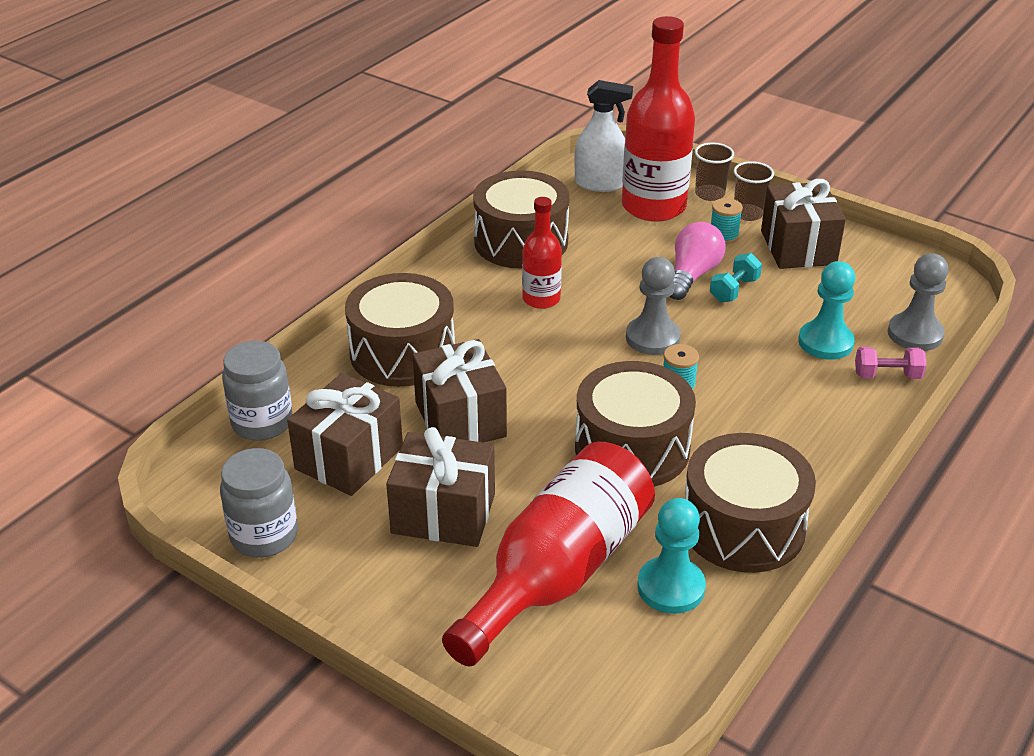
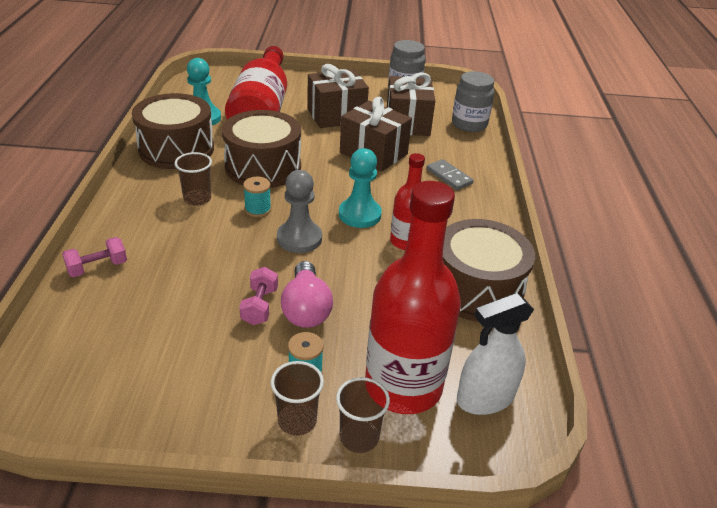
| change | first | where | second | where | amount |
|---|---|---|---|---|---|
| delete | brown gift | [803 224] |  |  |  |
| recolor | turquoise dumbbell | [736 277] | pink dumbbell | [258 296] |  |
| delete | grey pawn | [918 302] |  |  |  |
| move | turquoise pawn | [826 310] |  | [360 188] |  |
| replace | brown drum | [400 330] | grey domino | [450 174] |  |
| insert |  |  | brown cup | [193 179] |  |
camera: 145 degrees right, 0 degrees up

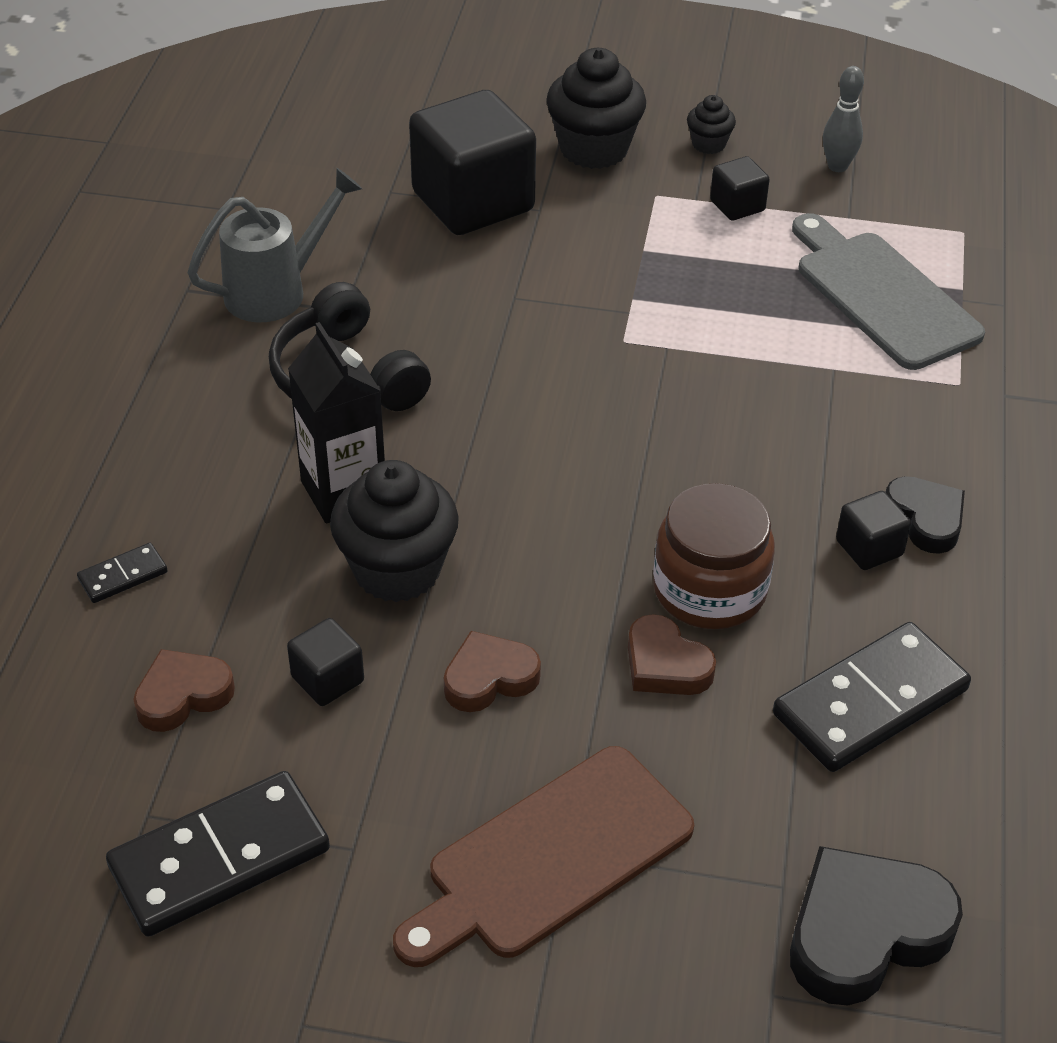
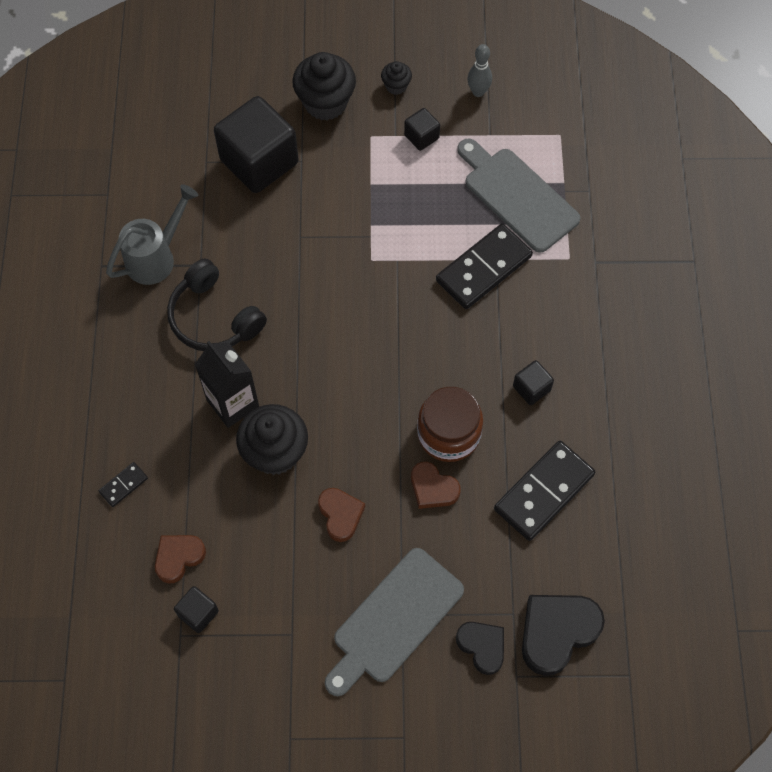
| change | first | where | second | where | amount |
|---|---|---|---|---|---|
| move | black heart | [925 515] |  | [480 648] |  |
| move | black cube | [325 662] |  | [196 609] |  |
| rotate | brown heart | [492 671] |  | [341 515] | 105 degrees clockwise |
| recolor | brown cutting board | [543 856] | grey cutting board | [394 622] |  |
| move | black domino | [218 854] |  | [484 266] |  |
camera: 10 degrees left, 20 degrees up

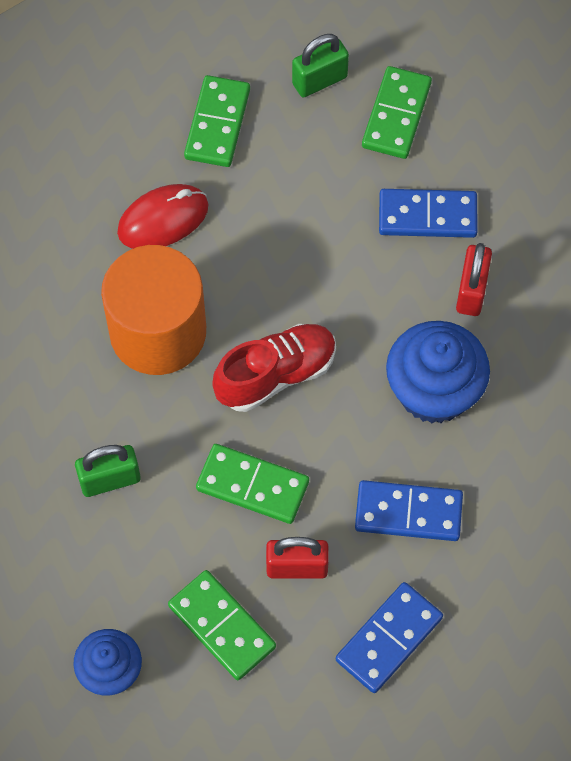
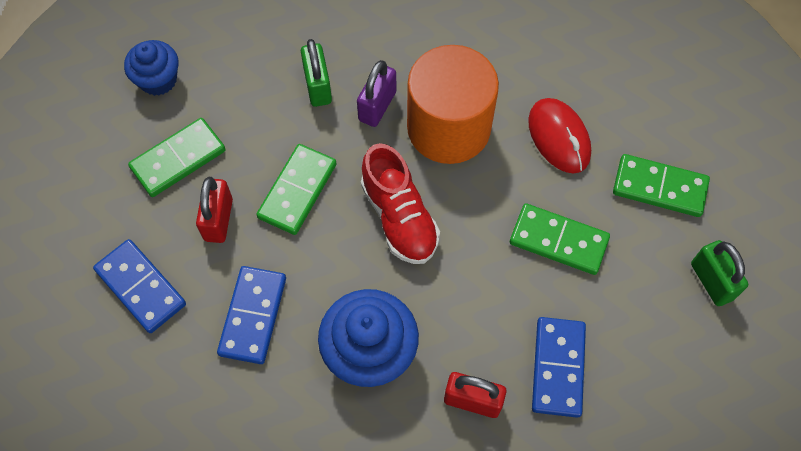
| change | first | where | second | where | amount |
|---|---|---|---|---|---|
| move | green domino | [397 112] |  | [560 239] |  |
| insert |  |  | purple padlock | [376 93] |  |
camera: 95 degrees right, 0 degrees up

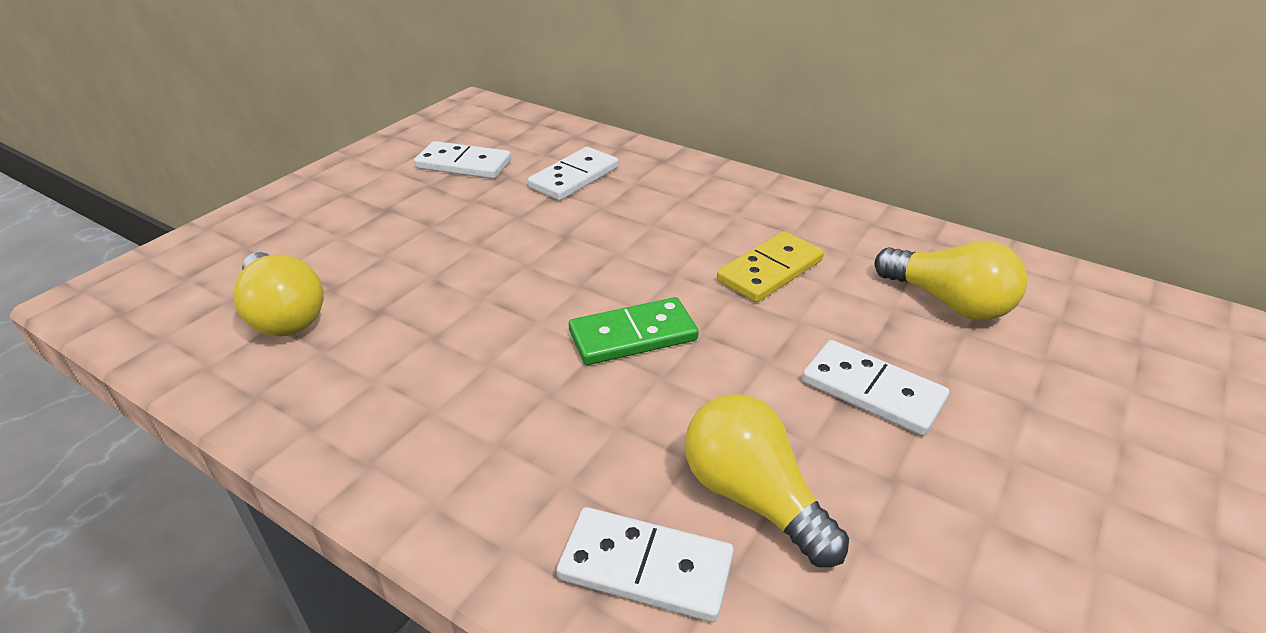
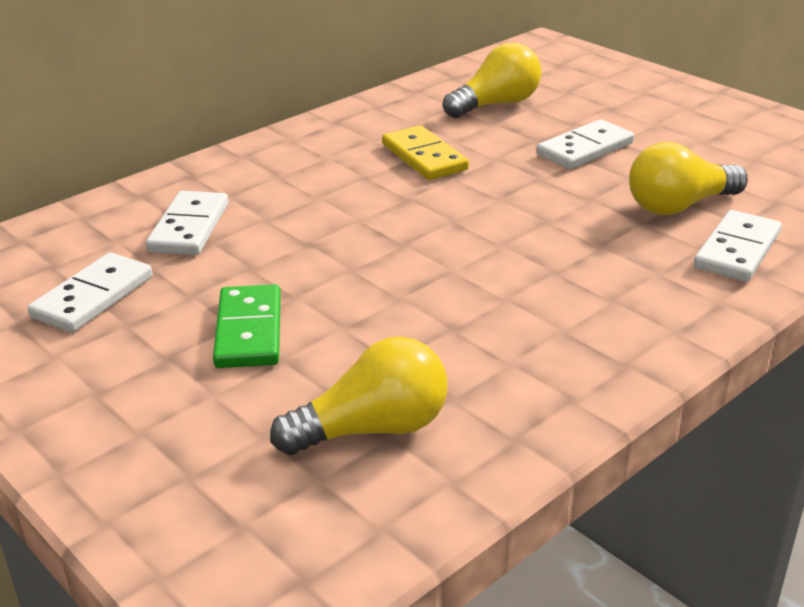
| change | first | where | second | where | amount |
|---|---|---|---|---|---|
| rotate | white domino | [573 173] |  | [187 223] | 45 degrees clockwise |
| move | green domino | [634 331] |  | [247 326] |  |
camera: 75 degrees left, 5 degrees down

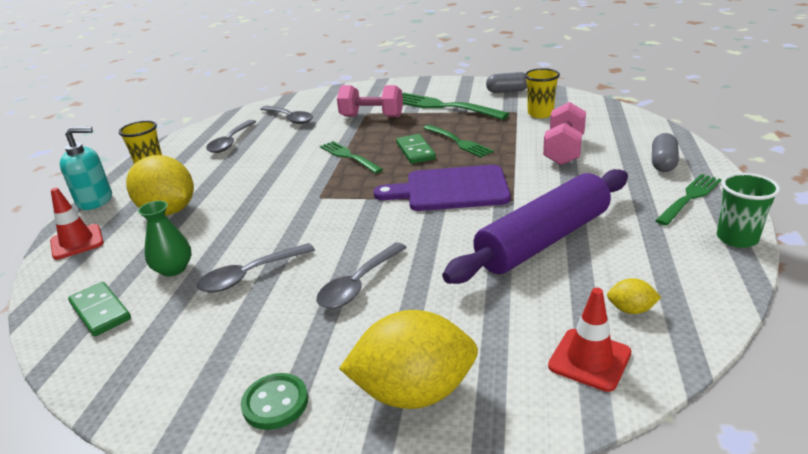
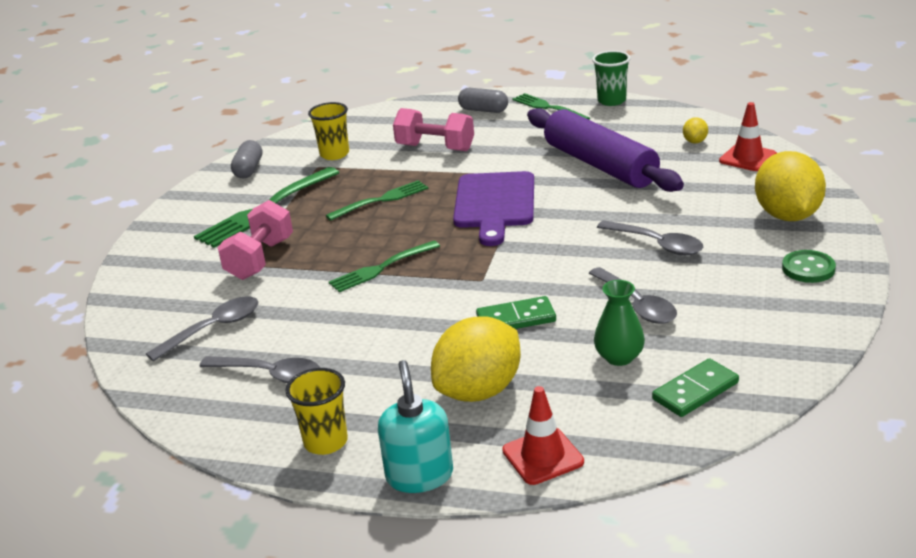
| change | first | where | second | where | amount |
|---|---|---|---|---|---|
| move | green domino | [416 149] |  | [516 312] |  |
camera: 85 degrees left, 0 degrees up

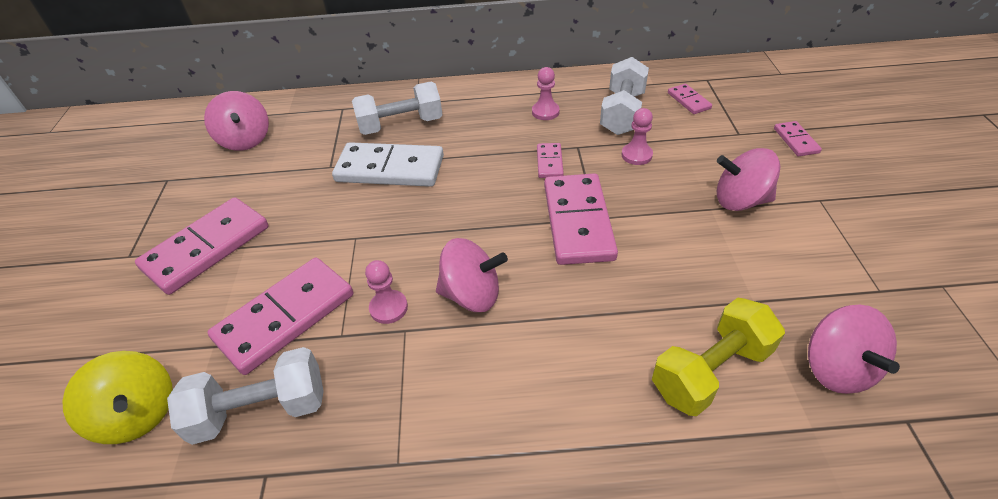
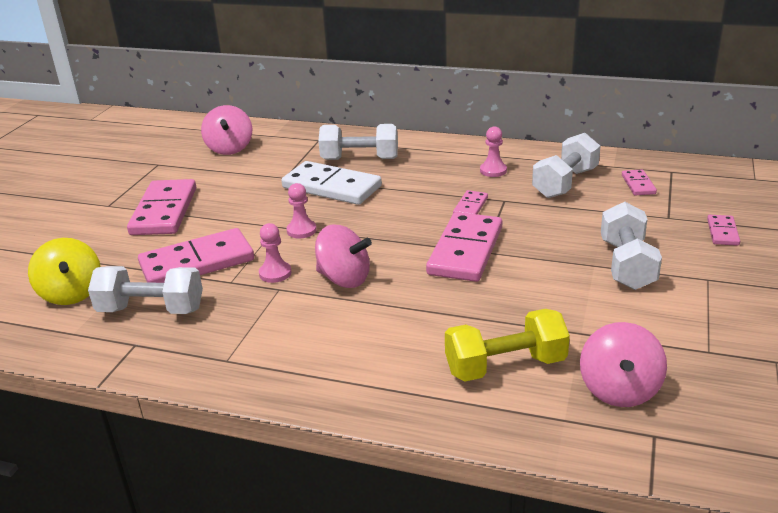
| change | first | where | second | where | amount |
|---|---|---|---|---|---|
| move | pink pawn | [637 136] |  | [301 211] |  |
| replace | pink spinning top | [748 179] | white dumbbell | [631 246] |  |
| rotate | pink domino | [202 246] |  | [161 207] | 60 degrees counterclockwise |
camera: 20 degrees right, 15 degrees down

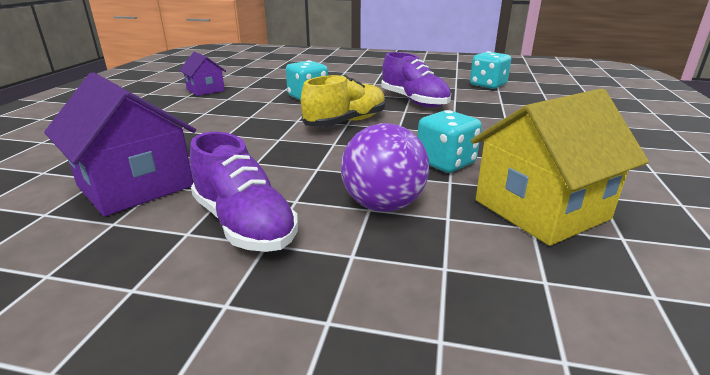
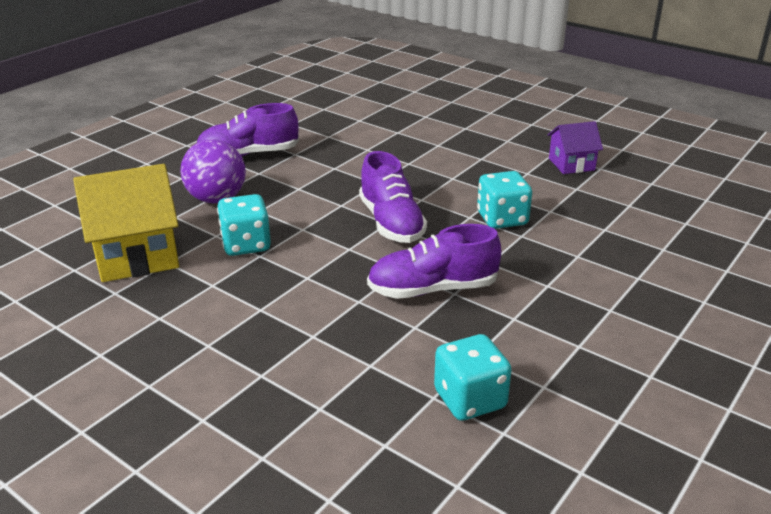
| change | first | where | second | where | amount |
|---|---|---|---|---|---|
| delete | purple house | [120 144] |  |  |  |
| recolor | yellow shoe | [343 101] | purple shoe | [393 197] |  |
| rotate | yellow house | [560 167] |  | [126 223] | 75 degrees clockwise |
camera: 115 degrees right, 5 degrees up

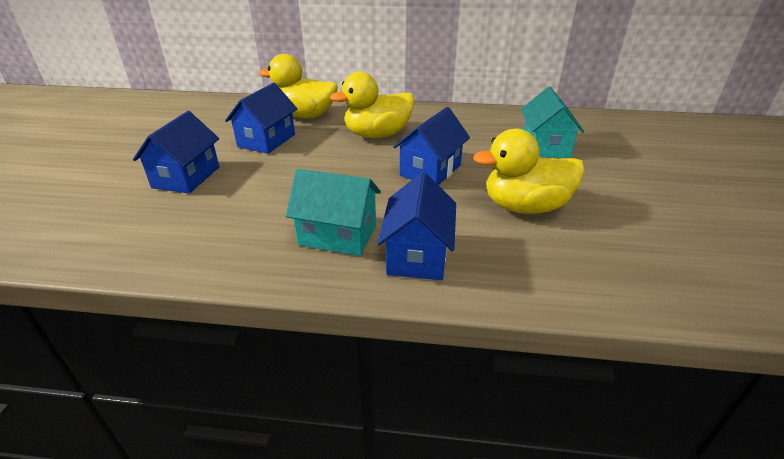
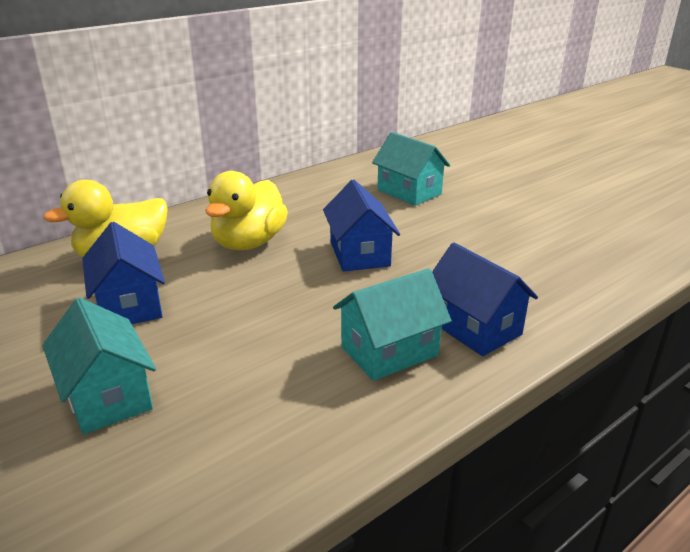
| change | first | where | second | where | amount |
|---|---|---|---|---|---|
| recolor | blue house | [176 152] | turquoise house | [99 366] |  |
| delete | yellow duck | [529 171] |  |  |  |
camera: 45 degrees left, 5 degrees down

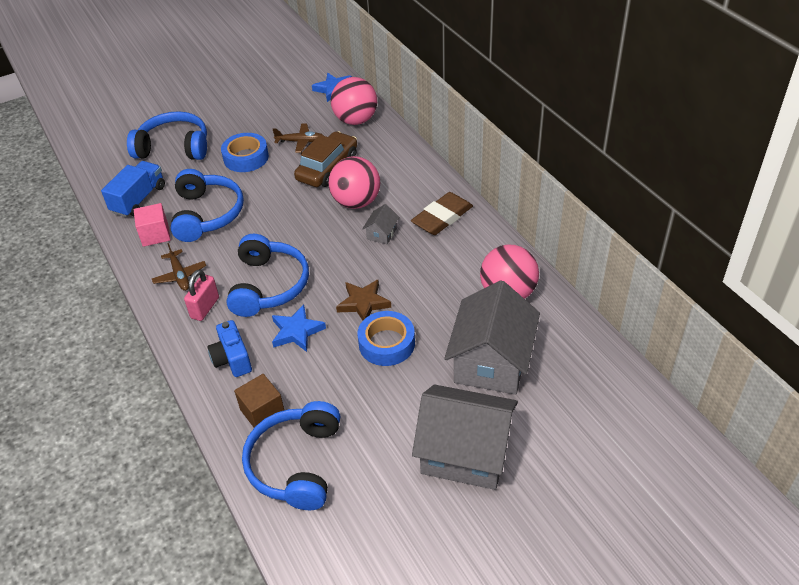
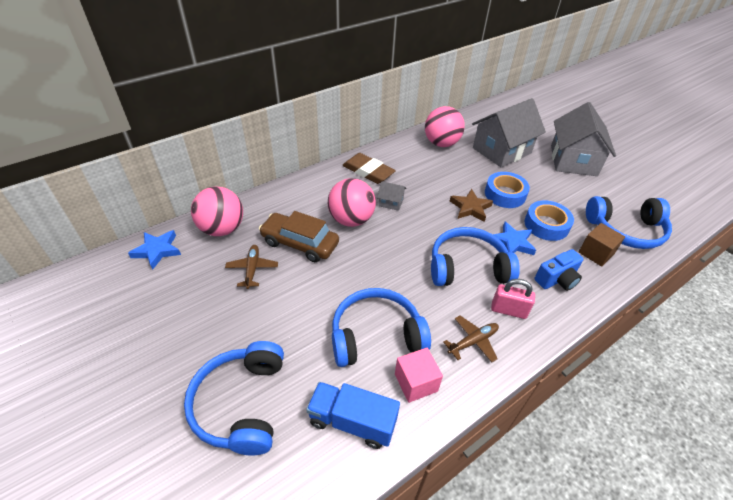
| change | first | where | second | where | amount |
|---|---|---|---|---|---|
| move | blue tape | [245 152] |  | [549 221] |  |
| rotate | grey house | [492 338] |  | [509 133] | 45 degrees counterclockwise |
camera: 100 degrees left, 0 degrees up

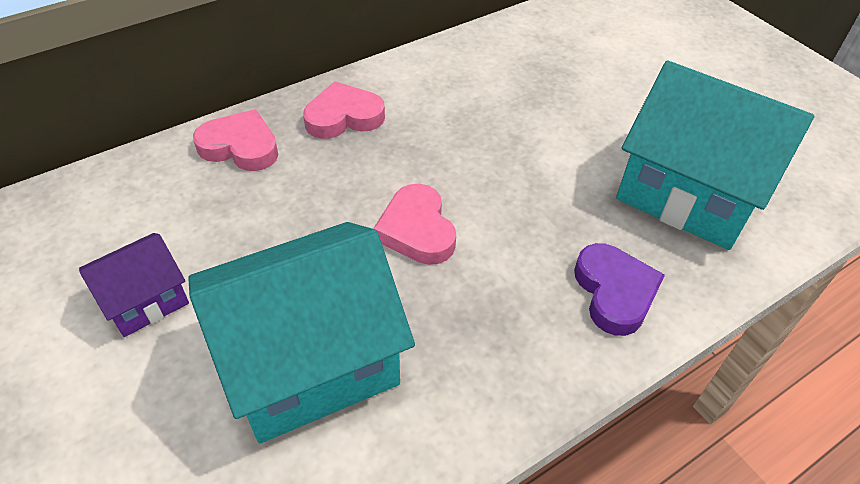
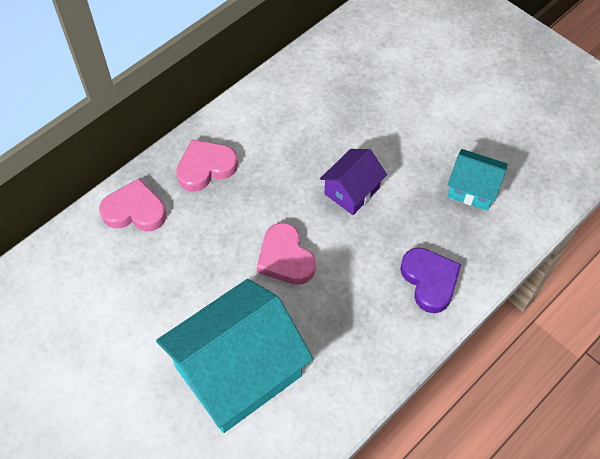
| change | first | where | second | where | amount |
|---|---|---|---|---|---|
| resize | turquoise house | [715 155] |  | [477 180] | x0.50 |
| move | purple house | [134 285] |  | [353 182] |  |
camera: 10 degrees left, 10 degrees up

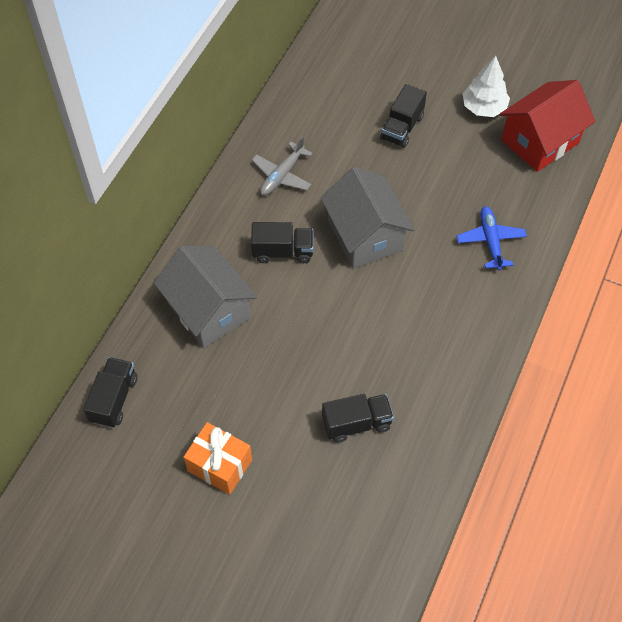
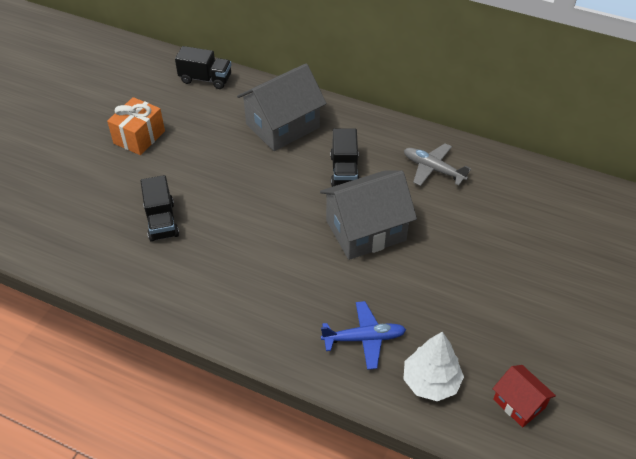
| change | first | where | second | where | amount |
|---|---|---|---|---|---|
| move | white tree | [486 86] |  | [433 366] |  |
| resize | red house | [547 126] |  | [524 396] | x0.52 |
| delete | black truck | [403 116] |  |  |  |
camera: 90 degrees right, 10 degrees down

